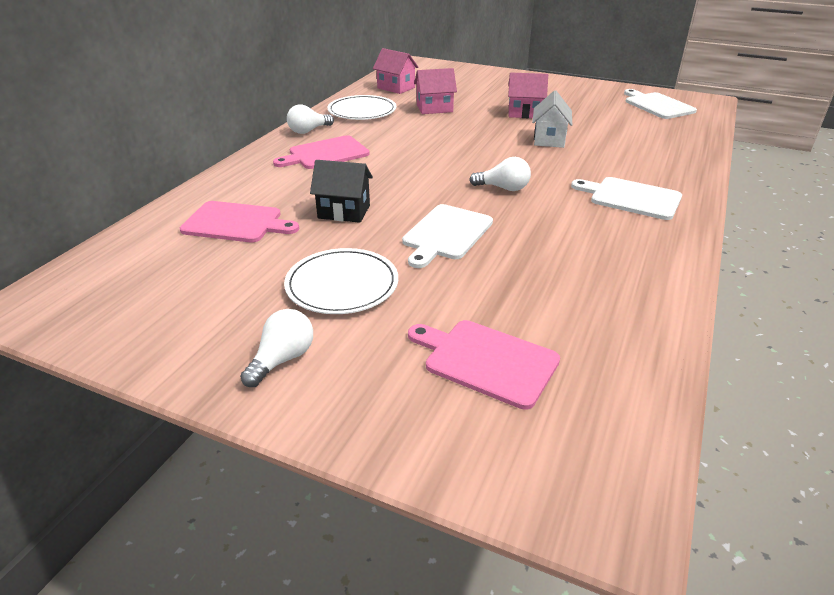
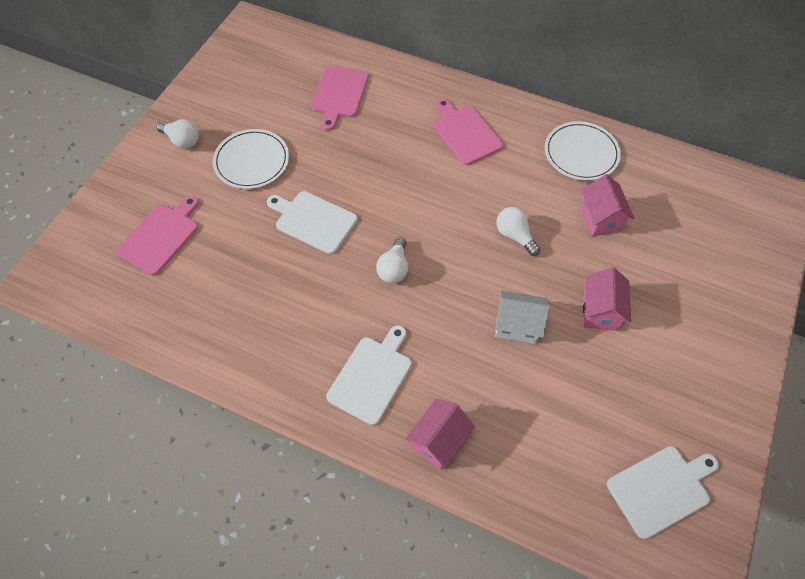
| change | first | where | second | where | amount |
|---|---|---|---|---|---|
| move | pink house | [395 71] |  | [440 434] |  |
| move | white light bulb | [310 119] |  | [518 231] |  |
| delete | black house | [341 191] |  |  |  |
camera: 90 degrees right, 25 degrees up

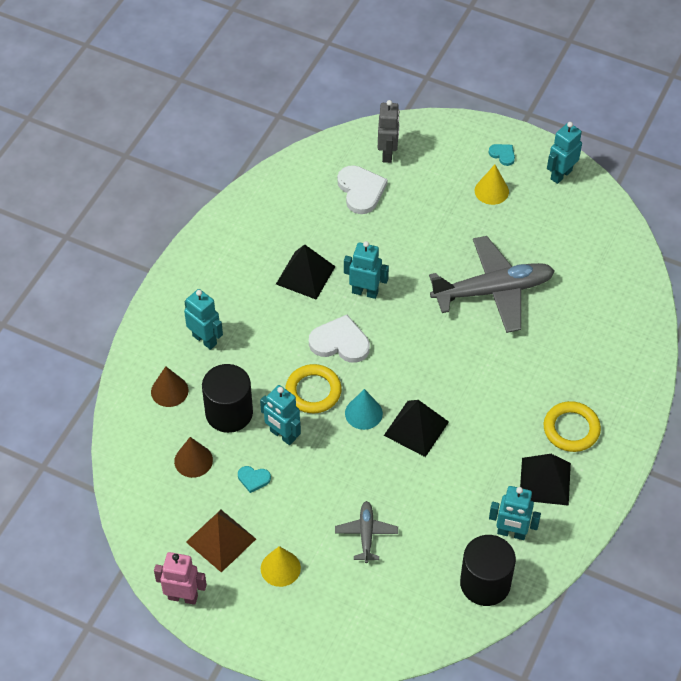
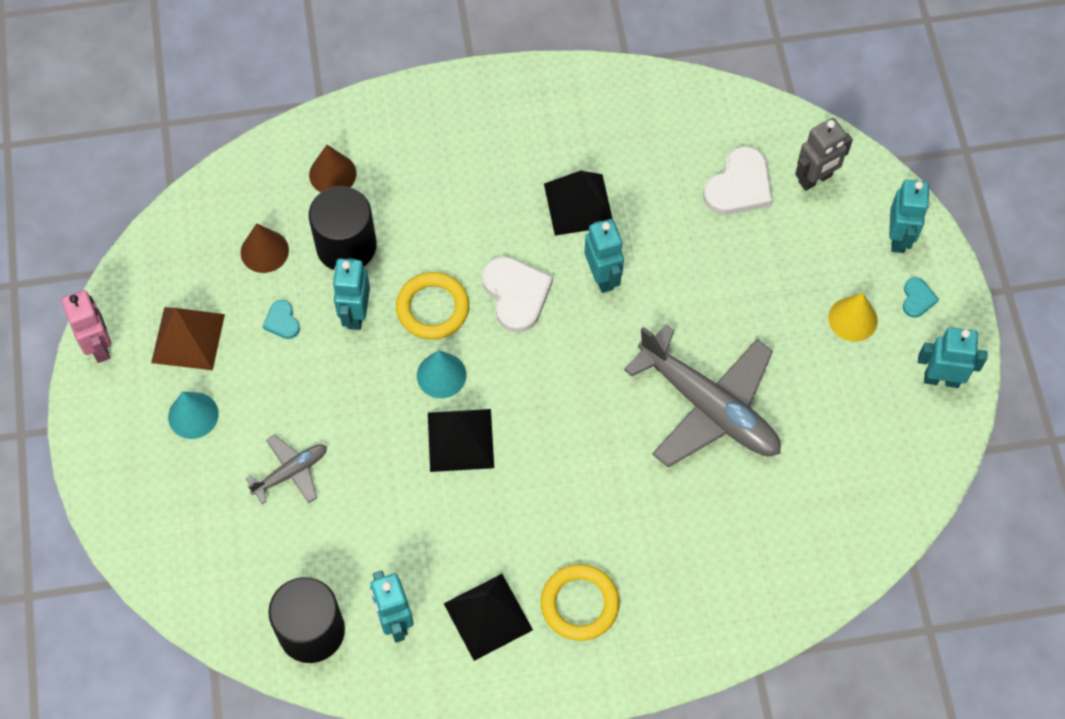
| change | first | where | second | where | amount |
|---|---|---|---|---|---|
| move | turquoise robot | [203 319] |  | [909 216] |  |
| recolor | yellow cone | [281 566] | turquoise cone | [193 415] |  |
camera: 55 degrees right, 10 degrees up

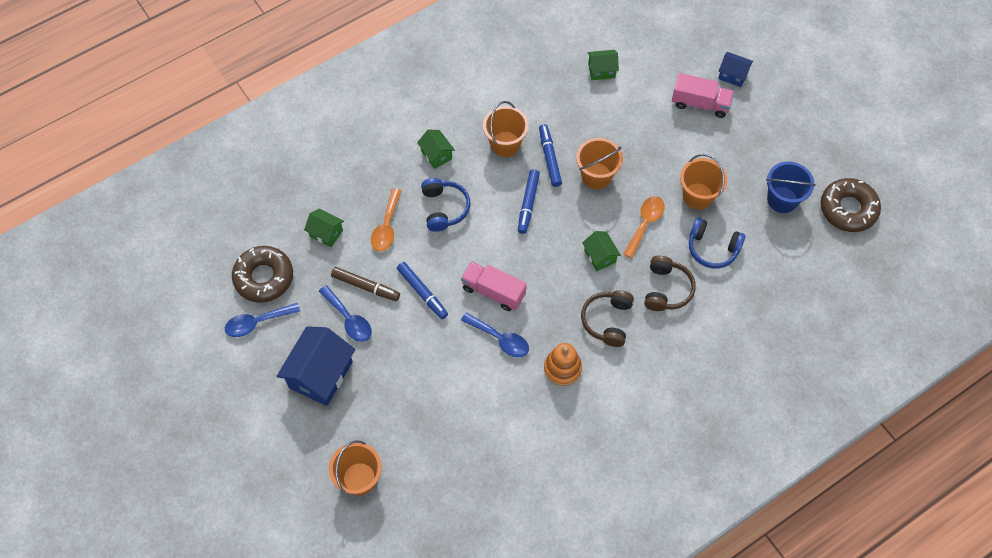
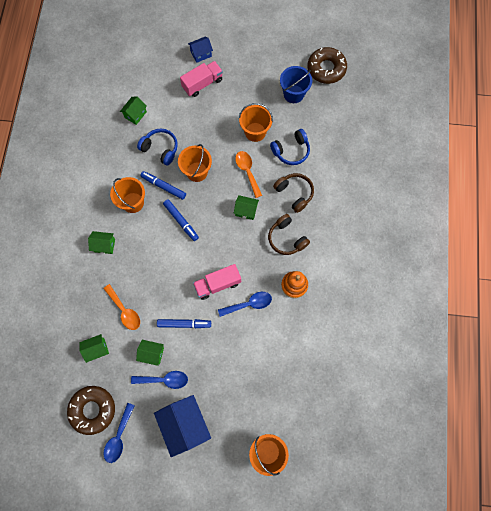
| change | first | where | second | where | amount |
|---|---|---|---|---|---|
| move | blue headphones | [445 205] |  | [157 147] |  |
| replace | brown marker | [365 284] | green house | [150 353] |  |
camera: 50 degrees left, 10 degrees up

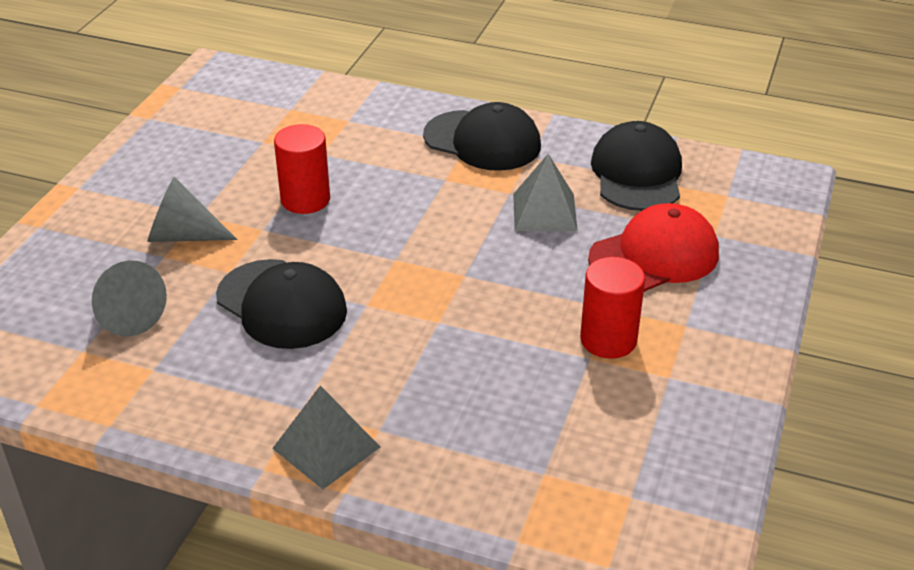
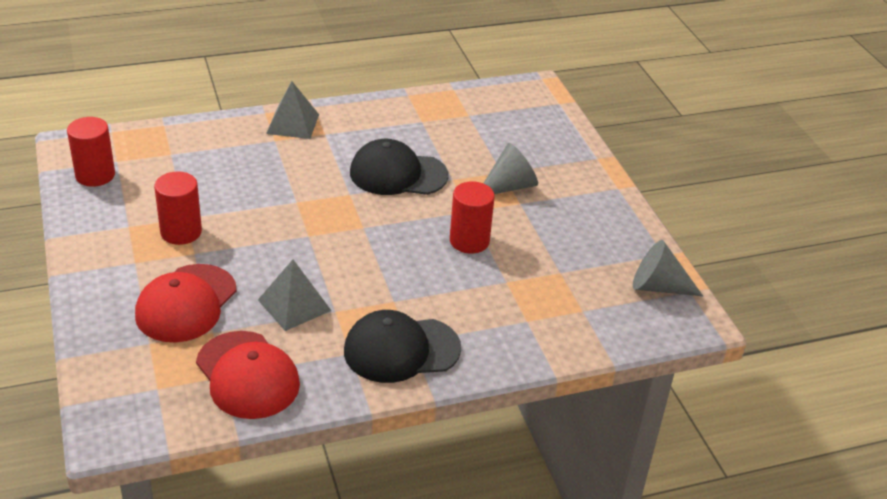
| change | first | where | second | where | amount |
|---|---|---|---|---|---|
| recolor | black cap | [636 166] | red cap | [248 375] |  |
| move | grey cone | [129 298] |  | [668 268] |  |
| insert |  |  | red cylinder | [91 152] |  |
camera: 140 degrees right, 0 degrees up

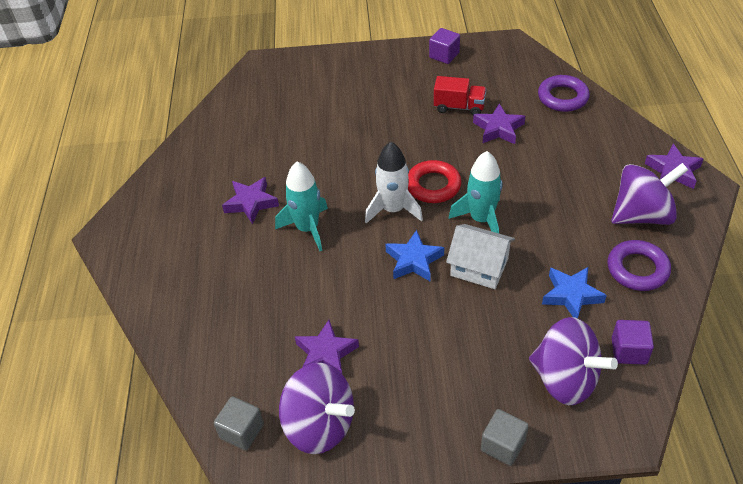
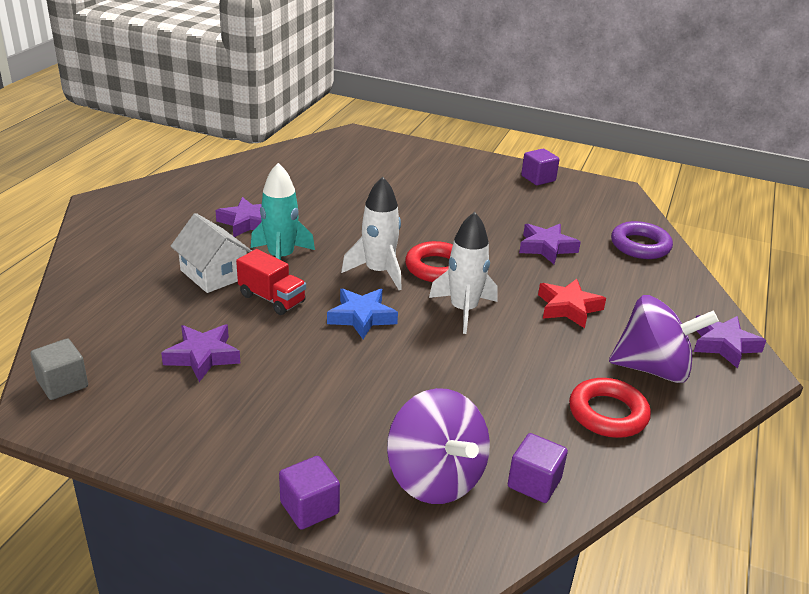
| change | first | where | second | where | amount |
|---|---|---|---|---|---|
| move | red truck | [460 95] |  | [271 282] |  |
| recolor | turquoise rocket | [476 192] | white rocket | [463 273] |  |
| move | white house | [480 256] |  | [211 253] |  |
| recolor | purple ring | [639 265] | red ring | [610 408] |  |
| delete | blue star | [574 292] |  |  |  |
| delete | purple spinning top | [317 408] |  |  |  |
| recolor | grey cube | [505 437] | purple cube | [309 493] |  |
| insert |  |  | red star | [572 303] |  |
camera: 20 degrees right, 15 degrees down

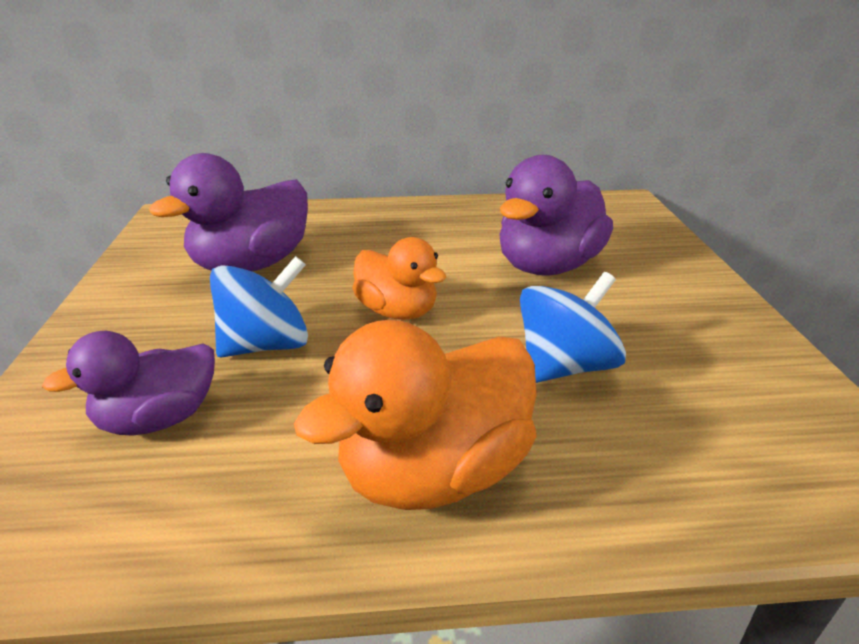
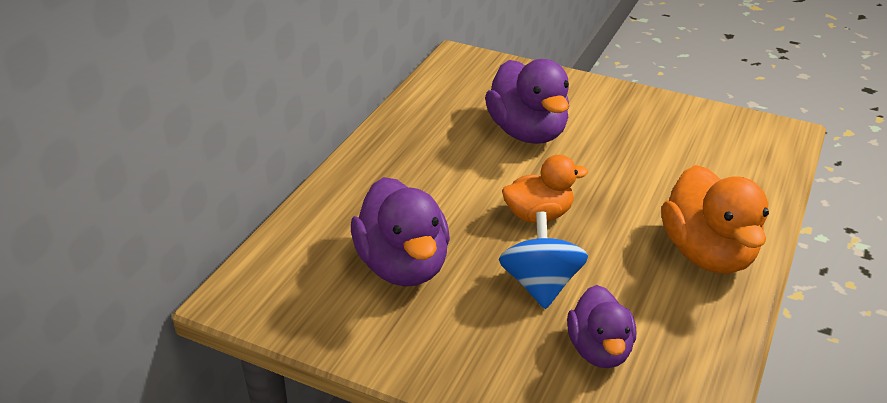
| change | first | where | second | where | amount |
|---|---|---|---|---|---|
| delete | blue spinning top | [573 327] |  |  |  |
camera: 60 degrees left, 5 degrees up

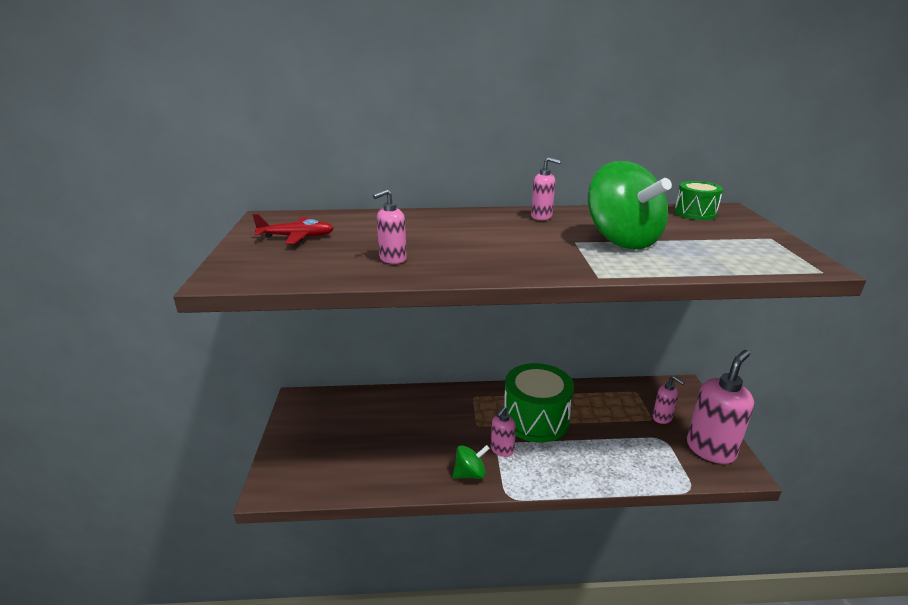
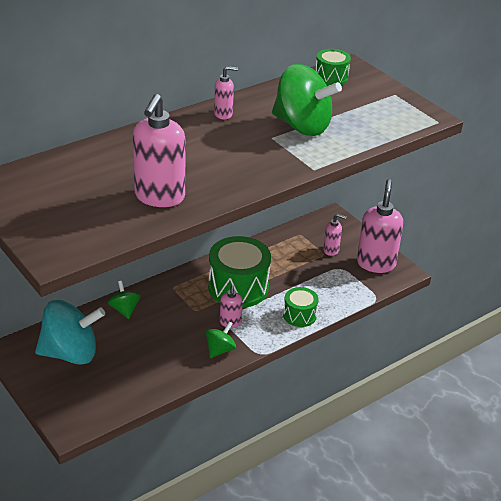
| change | first | where | second | where | amount |
|---|---|---|---|---|---|
| resize | pink soap dispenser | [390 226] |  | [159 150] | x1.96 |
| delete | red plane | [293 229] |  |  |  |
| insert |  |  | green spinning top | [124 300] |  |
| insert |  |  | green drum | [301 307] |  |
| insert |  |  | turquoise spinning top | [70 332] |  |
camera: 35 degrees left, 10 degrees up

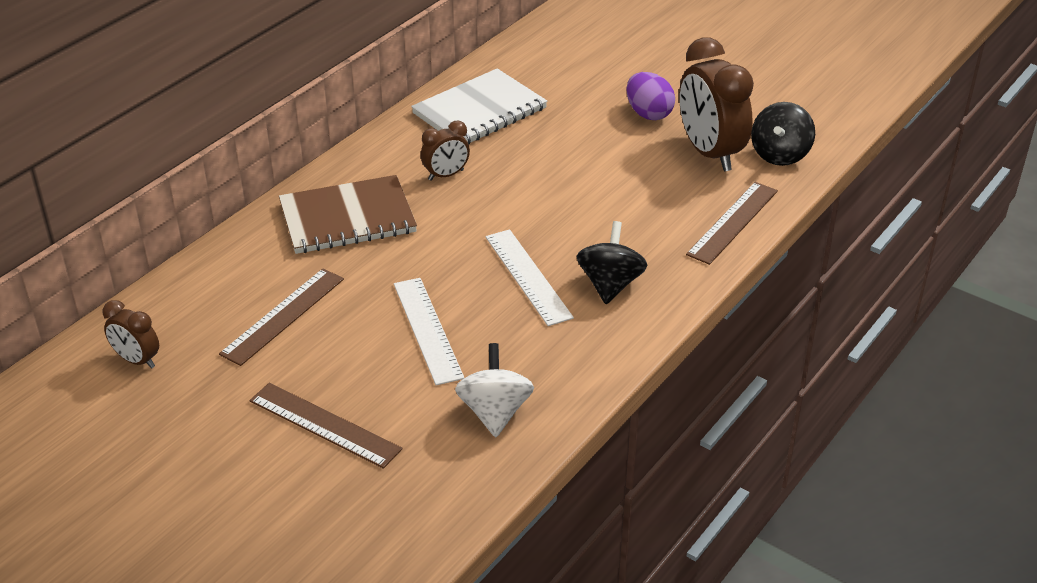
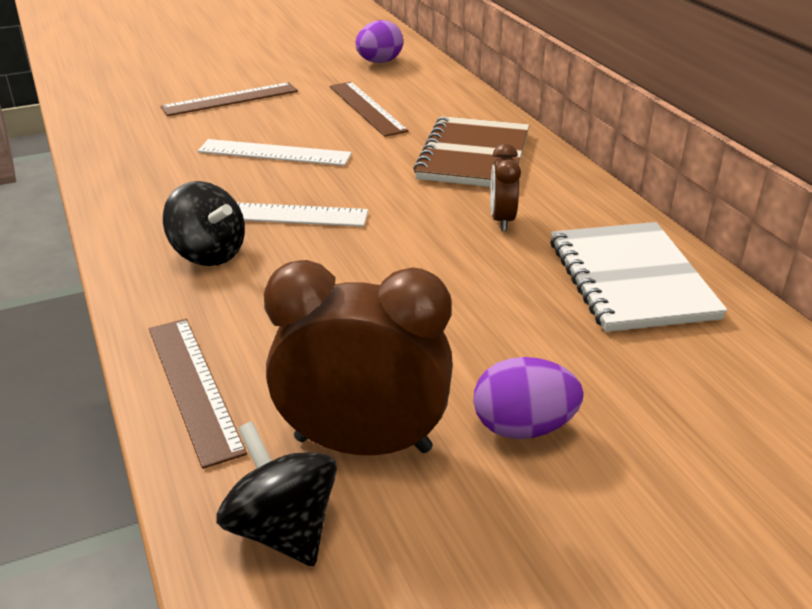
| change | first | where | second | where | amount |
|---|---|---|---|---|---|
| replace | brown clock | [131 334] | purple egg | [379 41] |  |
| delete | white spinning top | [494 390] |  |  |  |
camera: 120 degrees right, 5 degrees down

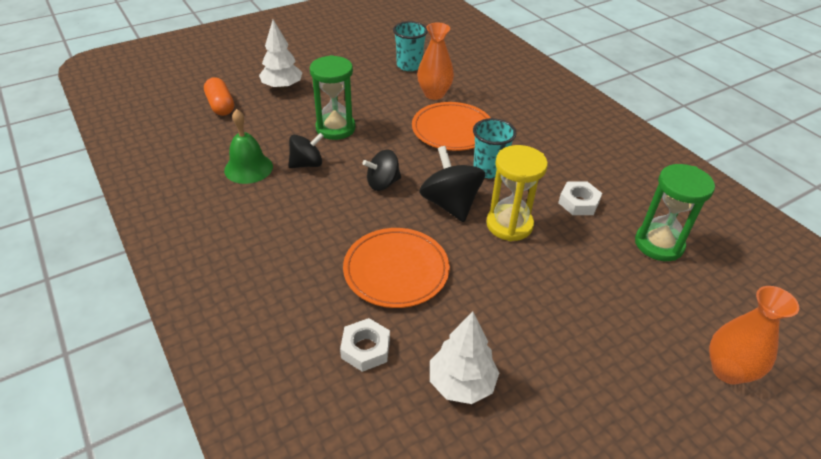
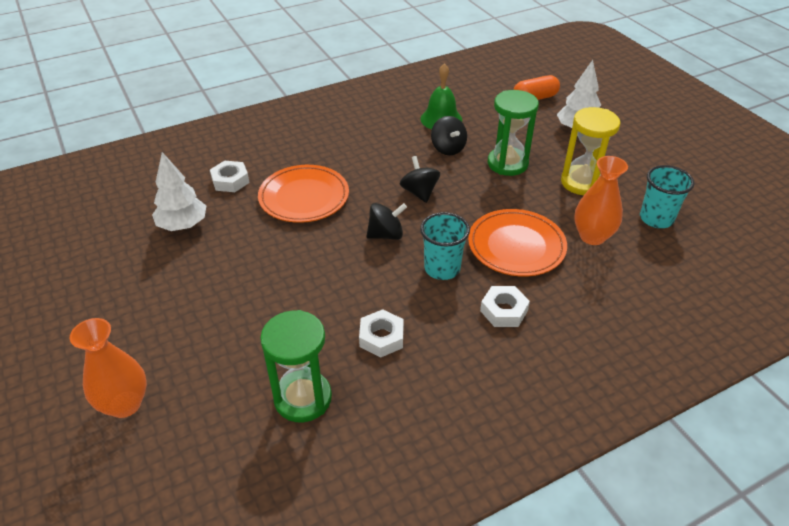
| change | first | where | second | where | amount |
|---|---|---|---|---|---|
| move | yellow hourglass | [517 193] |  | [590 151] |  |
| resize | black spinning top | [452 184] |  | [386 221] | x0.66 |
| insert |  |  | white nut | [505 306] |  |
camera: 95 degrees right, 0 degrees up

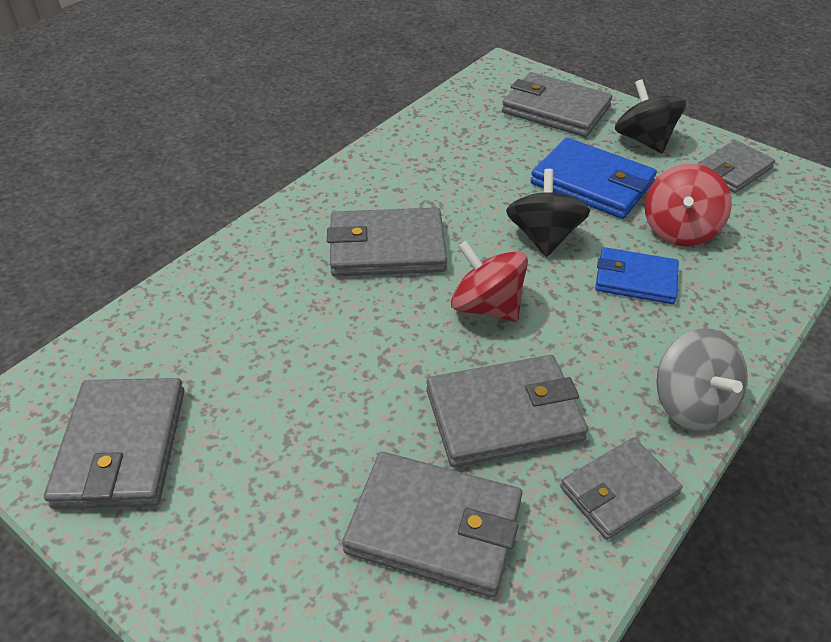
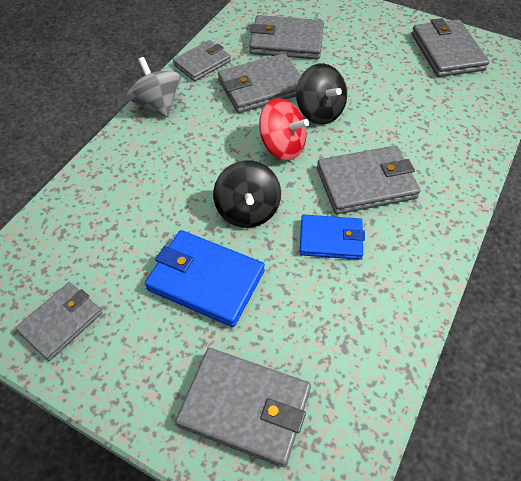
| change | first | where | second | where | amount |
|---|---|---|---|---|---|
| move | black spinning top | [650 116] |  | [321 94] |  |
| delete | red spinning top | [688 205] |  |  |  |
| move | blue wallet | [637 275] |  | [332 237] |  |
camera: 170 degrees right, 10 degrees up

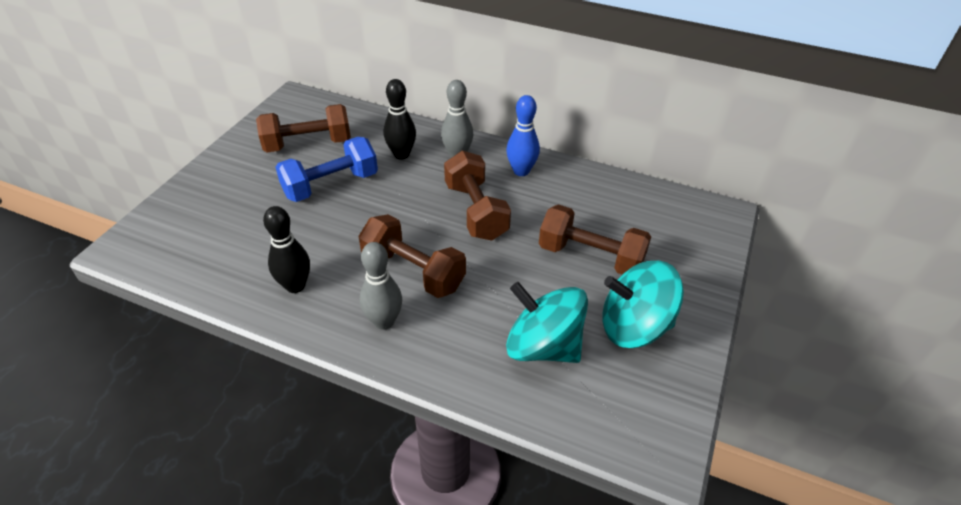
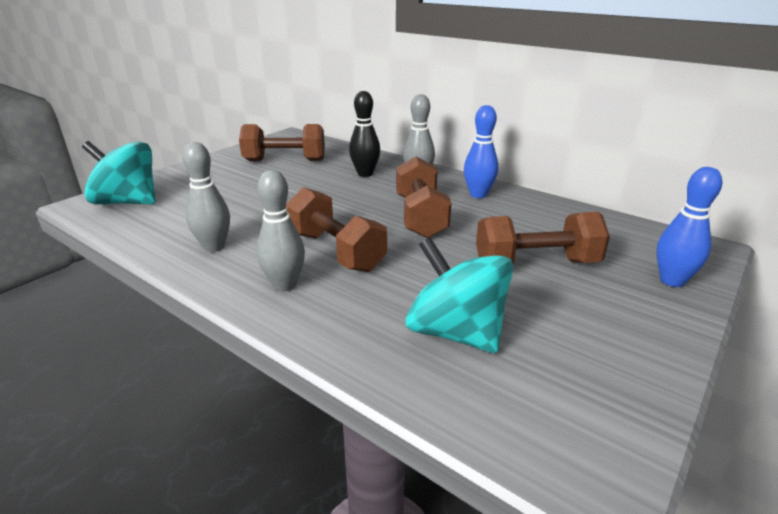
| change | first | where | second | where | amount |
|---|---|---|---|---|---|
| delete | blue dumbbell | [327 169] |  |  |  |
| rotate | brown dumbbell | [595 239] |  | [543 237] | 45 degrees counterclockwise |
| recolor | black bowling pin | [286 249] | grey bowling pin | [206 197] |  |
| move | turquoise spinning top | [643 304] |  | [119 173] |  |
| insert |  |  | blue bowling pin | [689 227] |  |
camera: 15 degrees right, 15 degrees down

